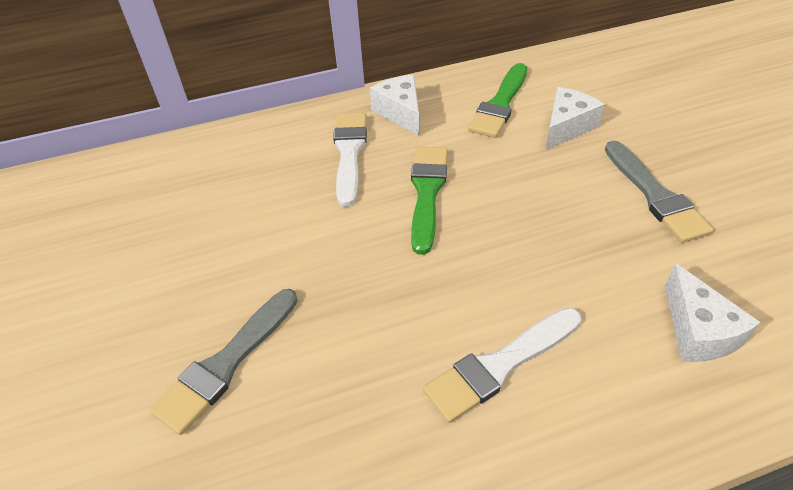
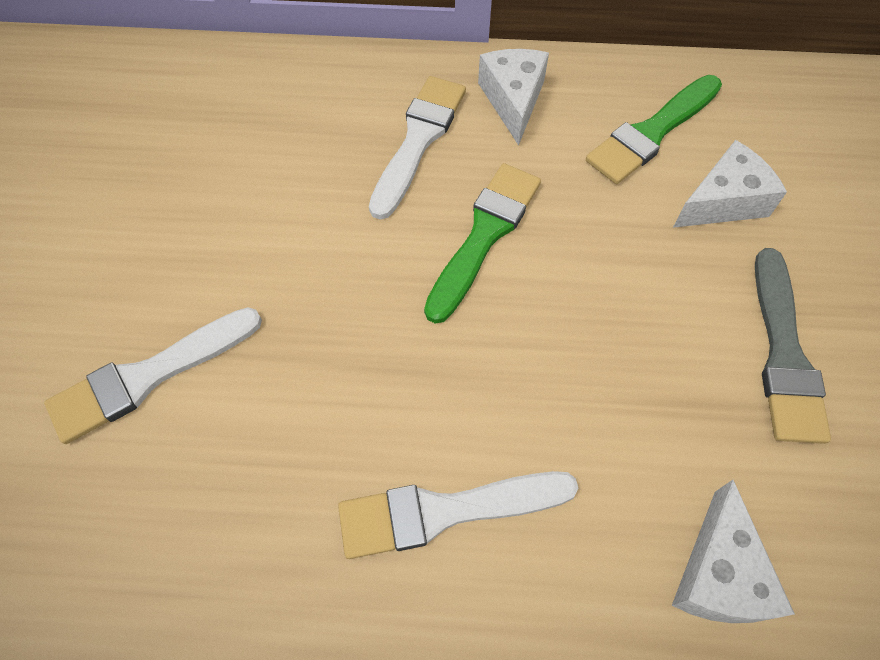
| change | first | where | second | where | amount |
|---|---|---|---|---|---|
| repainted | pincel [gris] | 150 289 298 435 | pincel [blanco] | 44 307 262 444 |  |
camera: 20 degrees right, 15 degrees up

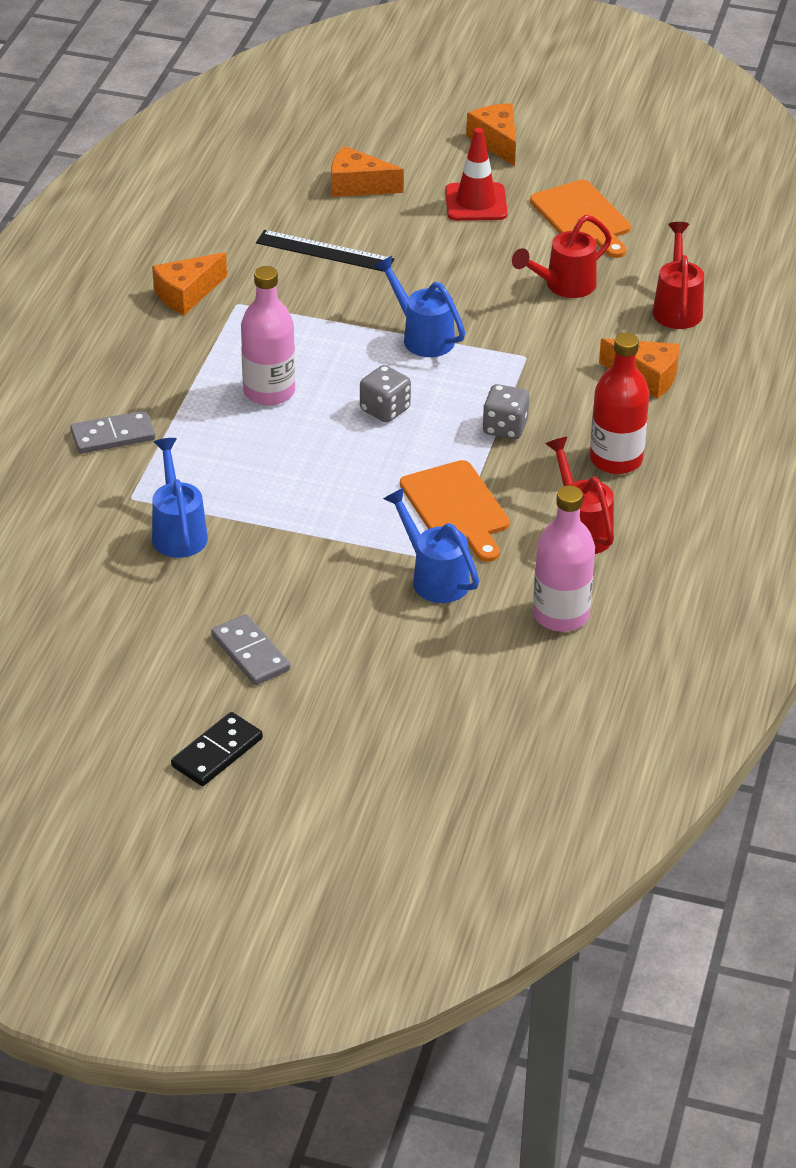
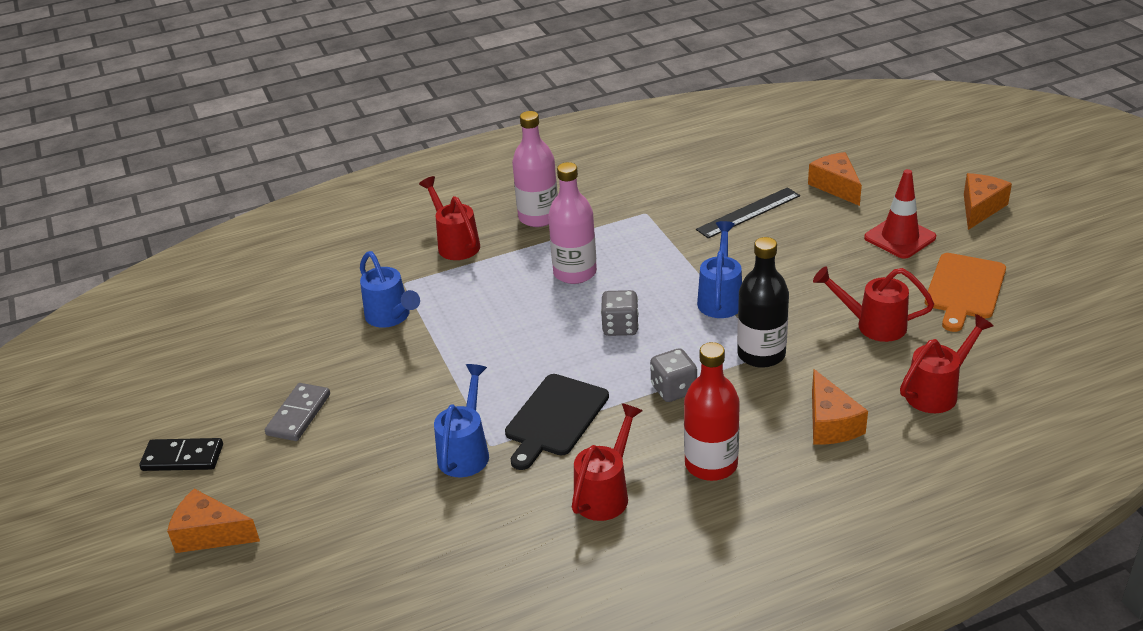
| change | first | where | second | where | amount |
|---|---|---|---|---|---|
| new |  |  | botella [negro] | 737 237 789 368 |  |
| shifted | queso [naranja] | 152 252 227 315 |  | 167 489 260 553 |  |
| shifted | botella [rosa] | 533 485 595 632 |  | 512 111 558 227 |  |
| swapped | ficha de dominó [gris] | 70 410 155 454 | regadera [rojo] | 419 176 480 260 |  |
| repainted | tabla de cortar [naranja] | 400 460 510 562 | tabla de cortar [negro] | 505 374 609 470 |  |
| rotated | regadera [azul] | 152 438 208 558 |  | 360 251 420 328 | 105 degrees clockwise |
| rotated | regla [negro] | 256 230 395 272 |  | 696 187 800 238 | 75 degrees clockwise |
camera: 55 degrees right, 5 degrees down

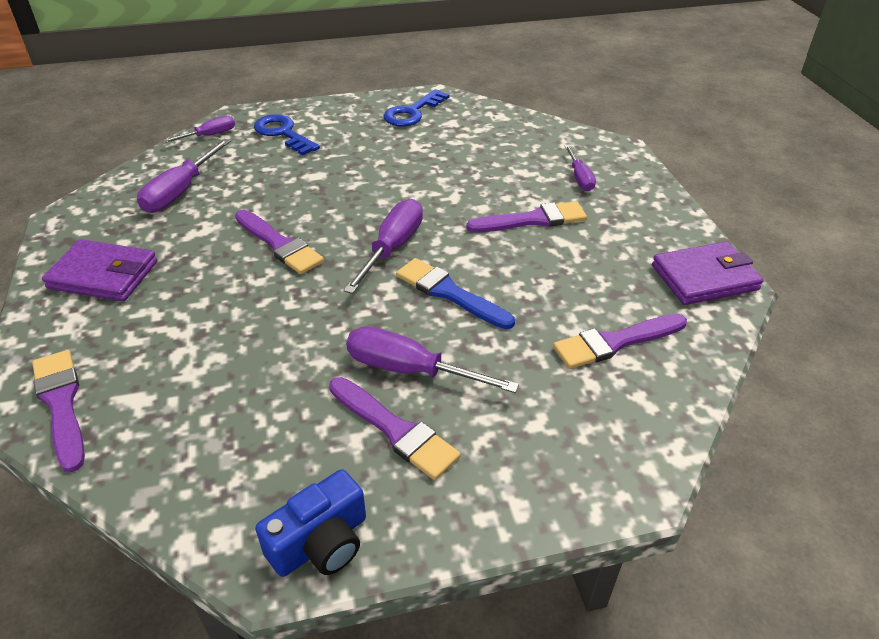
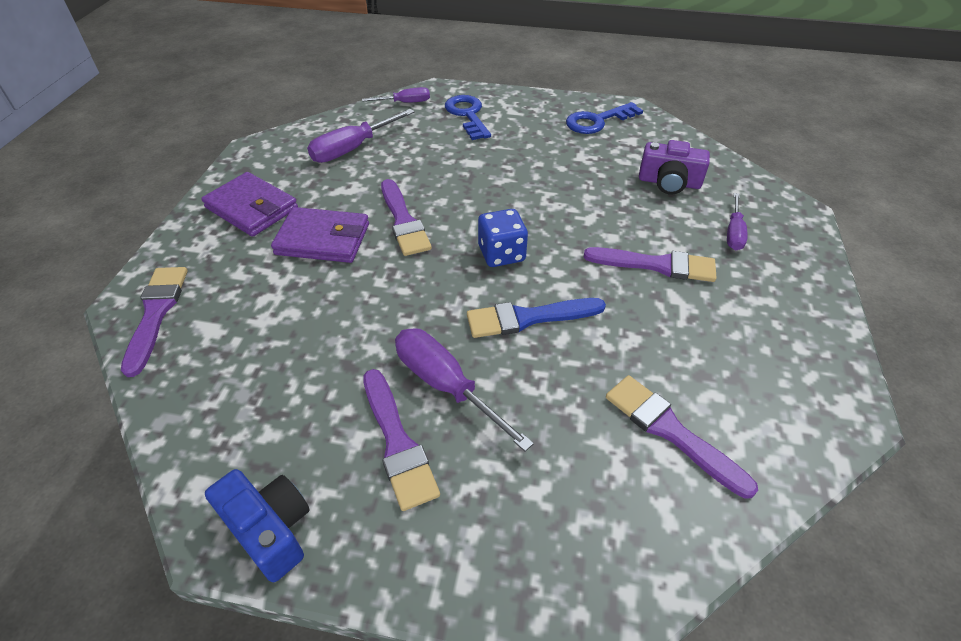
| change | first | where | second | where | amount |
|---|---|---|---|---|---|
| new |  |  | cámara [morado] | 639 140 710 195 |  |
| shifted | cartera [morado] | 652 241 763 305 |  | 271 207 369 263 |  |
| swapped | destornillador [morado] | 344 199 423 294 | dado [azul] | 478 209 528 267 |  |
| rotated | cámara [azul] | 255 469 366 577 |  | 205 469 310 582 | 120 degrees counterclockwise |
| rotated | pincel [azul] | 396 258 515 329 |  | 467 298 606 338 | 75 degrees counterclockwise |
| rotated | pincel [morado] | 553 314 687 369 |  | 606 375 758 499 | 45 degrees clockwise |
camera: 25 degrees right, 5 degrees up

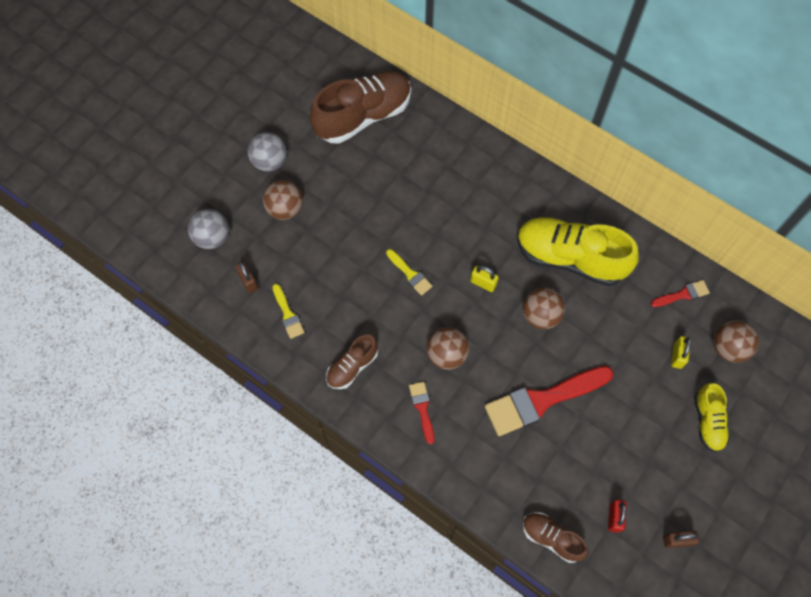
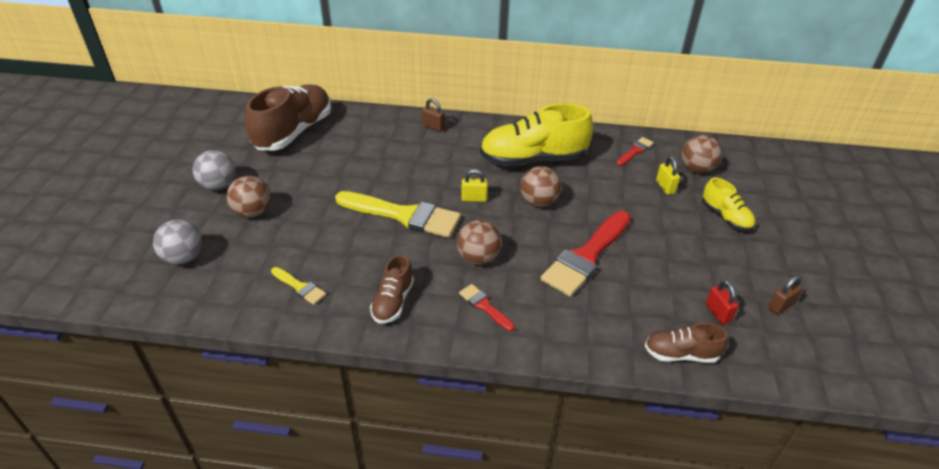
| change | first | where | second | where | amount |
|---|---|---|---|---|---|
| shifted | candado [marrón] | 235 261 258 293 |  | 422 98 445 132 |  |
| scaled | pincel [amarillo] | 386 249 432 296 |  | 335 191 461 238 | x2.13 |
camera: 30 degrees left, 25 degrees down

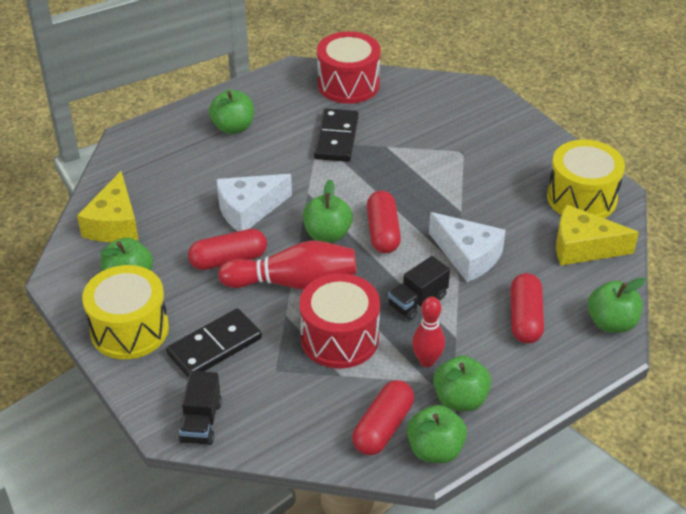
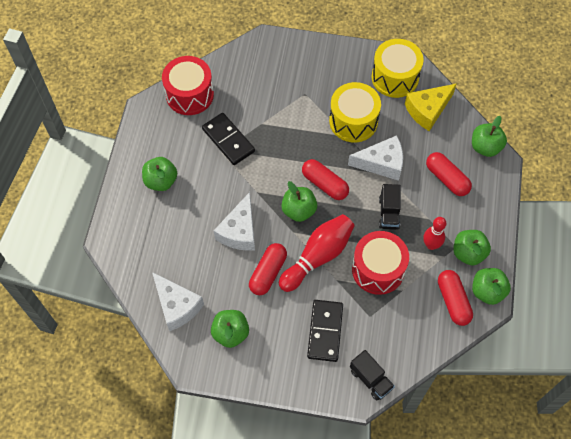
| change | first | where | second | where | amount |
|---|---|---|---|---|---|
| shifted | tambor [amarillo] | 82 265 169 359 |  | 329 82 381 142 |  |
| repainted | queso [amarillo] | 77 171 139 242 | queso [blanco] | 152 272 204 331 |  |
camera: 45 degrees left, 20 degrees up

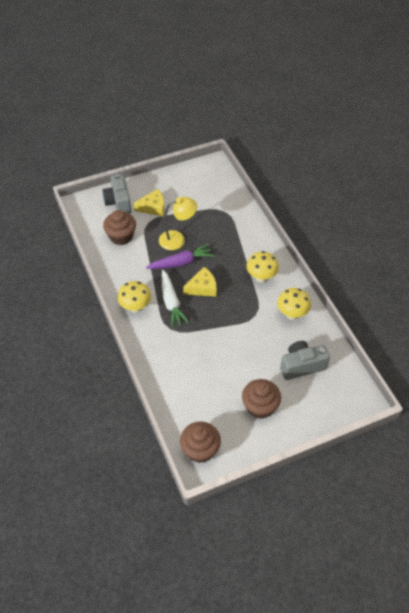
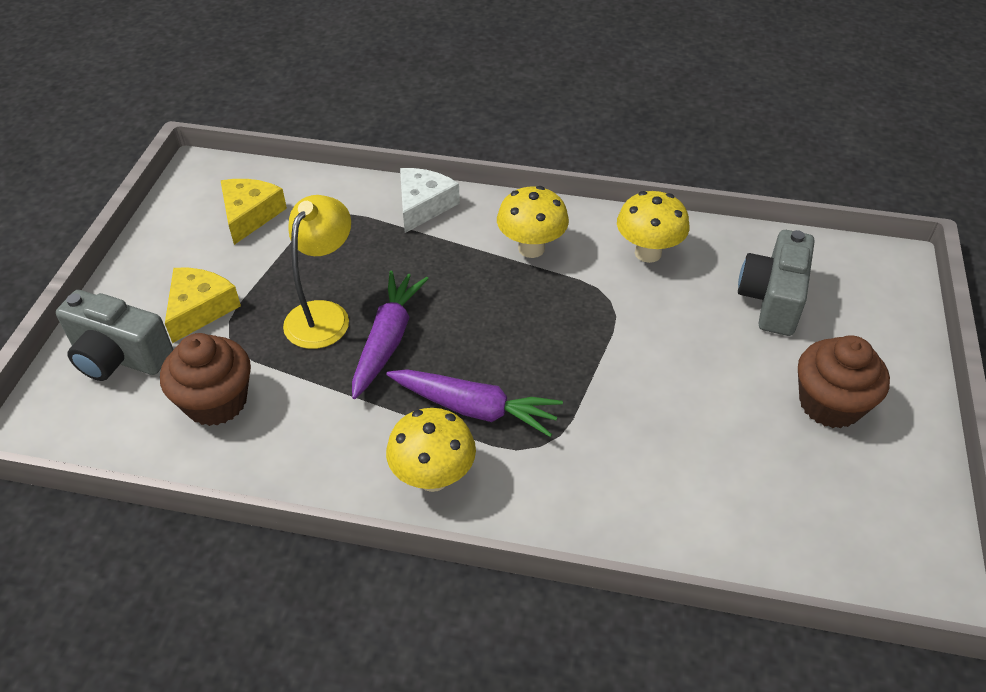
| change | first | where | second | where | amount |
|---|---|---|---|---|---|
| gone | magdalena [marrón] | 180 421 221 463 |  |  |  |
| new |  |  | queso [blanco] | 400 168 460 233 |  |
| shifted | queso [amarillo] | 183 267 217 296 |  | 221 179 287 245 |  |
| repainted | zanahoria [blanco] | 162 270 189 328 | zanahoria [morado] | 386 369 563 437 |  |
camera: 55 degrees left, 5 degrees down

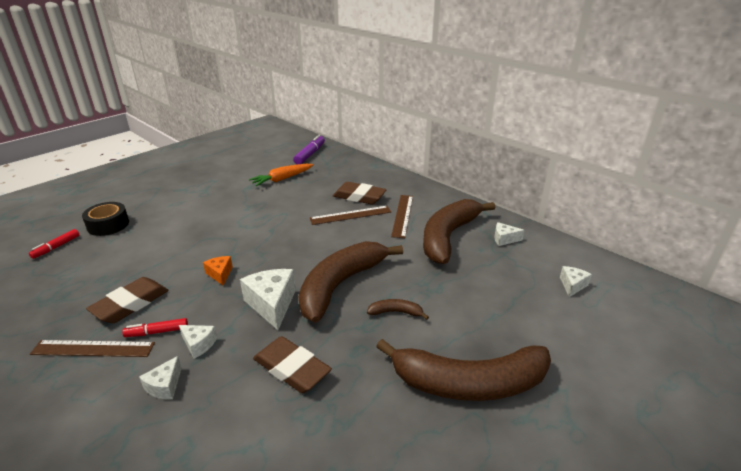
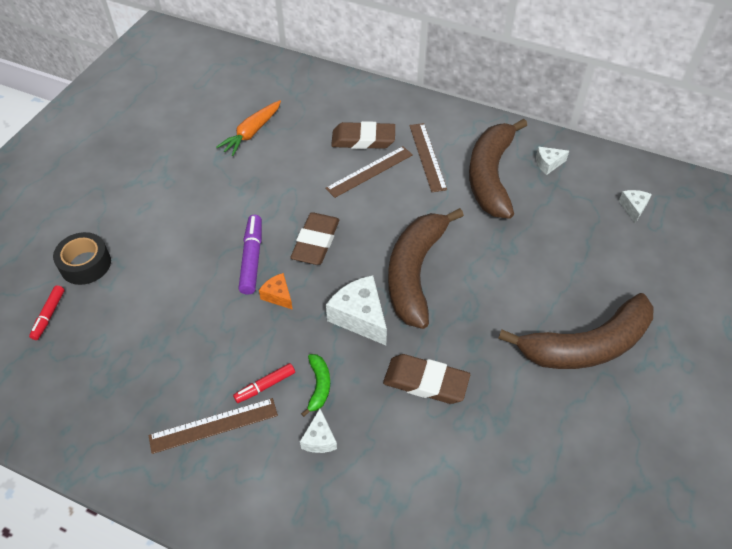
| change | first | where | second | where | amount |
|---|---|---|---|---|---|
| gone | plátano [marrón] | 367 299 429 320 |  |  |  |
| shifted | goma de borrar [marrón] | 86 277 169 323 |  | 290 212 340 265 |  |
| shifted | rotulador [morado] | 293 135 325 164 |  | 238 215 262 295 |  |
| swapped | queso [blanco] | 179 325 217 359 | plátano [verde] | 301 354 330 417 |  |
camera: 20 degrees left, 20 degrees up

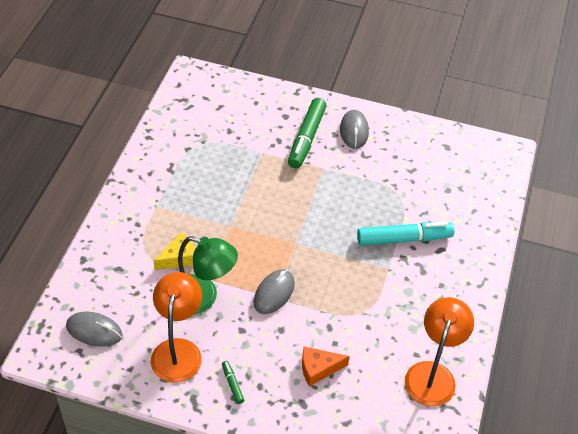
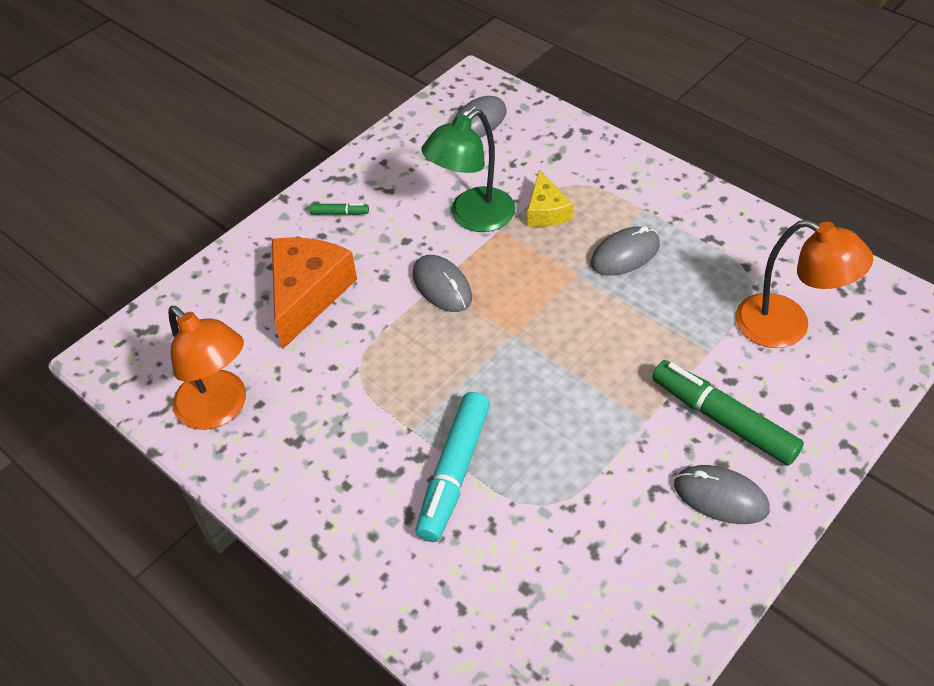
| change | first | where | second | where | amount |
|---|---|---|---|---|---|
| new |  |  | ratón [gris] | 591 226 660 276 |  |
| shifted | lámpara [naranja] | 151 272 202 383 |  | 735 220 873 348 |  |
| scaled | queso [naranja] | 302 347 350 386 |  | 272 237 357 349 | x1.76 |
camera: 120 degrees right, 0 degrees up

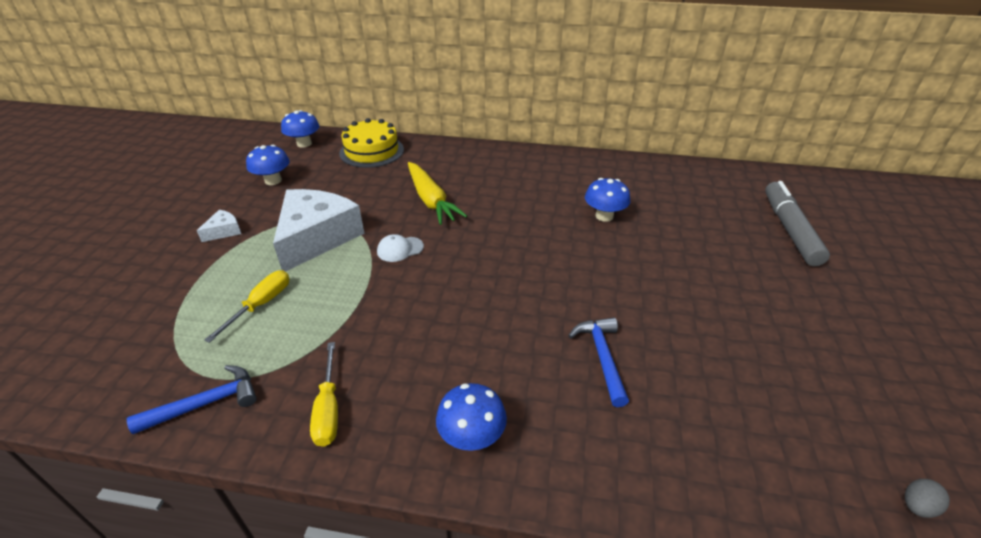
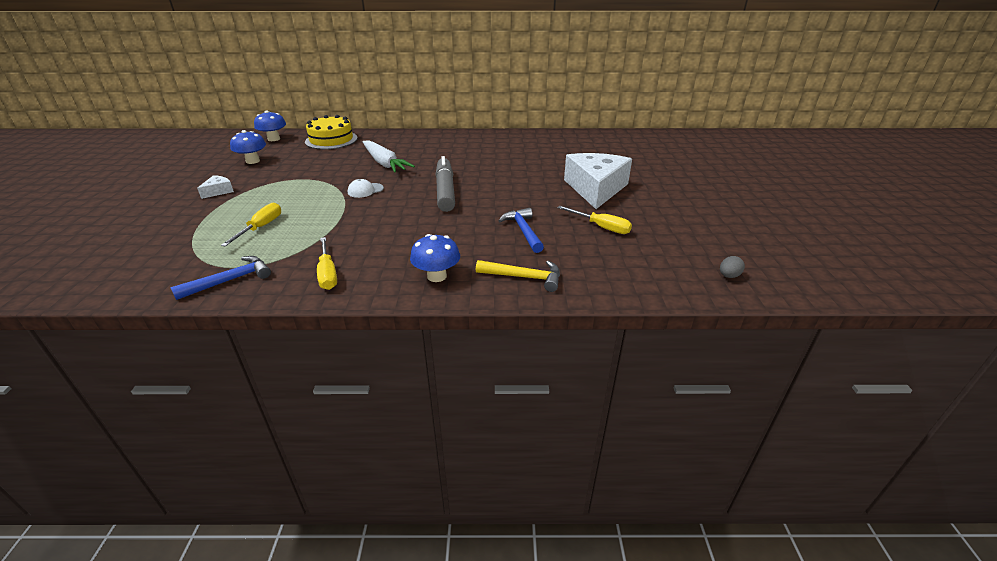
| change | first | where | second | where | amount |
|---|---|---|---|---|---|
| gone | seta [azul] | 585 178 630 222 |  |  |  |
| new |  |  | martillo [amarillo] | 476 260 560 292 |  |
| new |  |  | destornillador [amarillo] | 557 206 632 234 |  |
| shifted | queso [blanco] | 273 189 365 272 |  | 564 153 632 209 |  |
| shifted | rotulador [gris] | 765 181 830 266 |  | 436 156 455 212 |  |
| repainted | zanahoria [amarillo] | 408 162 467 225 | zanahoria [blanco] | 363 140 415 173 |  |
camera: 10 degrees left, 5 degrees down

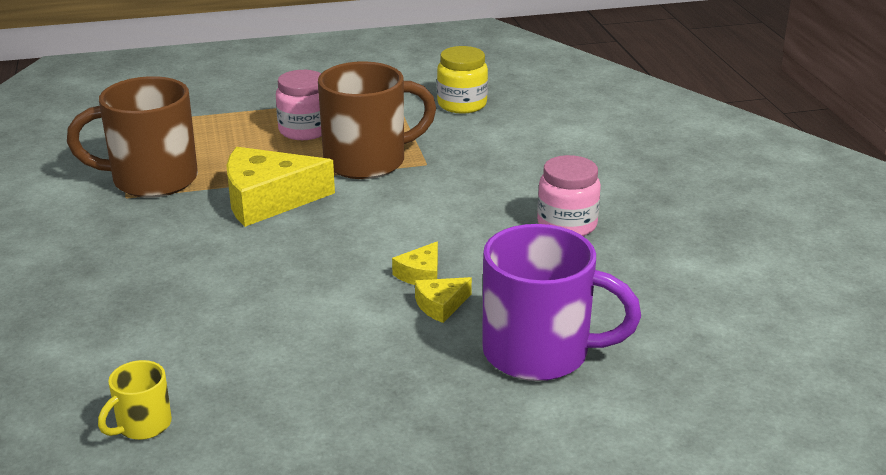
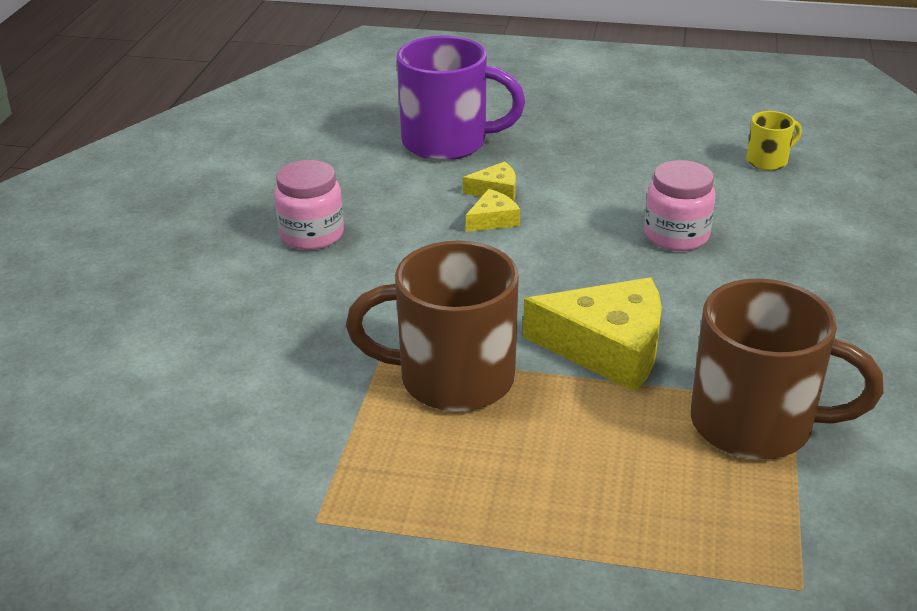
| change | first | where | second | where | amount |
|---|---|---|---|---|---|
| gone | tarro [amarillo] | 437 46 488 114 |  |  |  |
| shifted | tarro [rosa] | 276 70 322 140 |  | 644 160 716 251 |  |
| rotated | taza [morado] | 482 224 641 381 |  | 397 36 525 161 | 150 degrees clockwise |
camera: 155 degrees left, 5 degrees up

